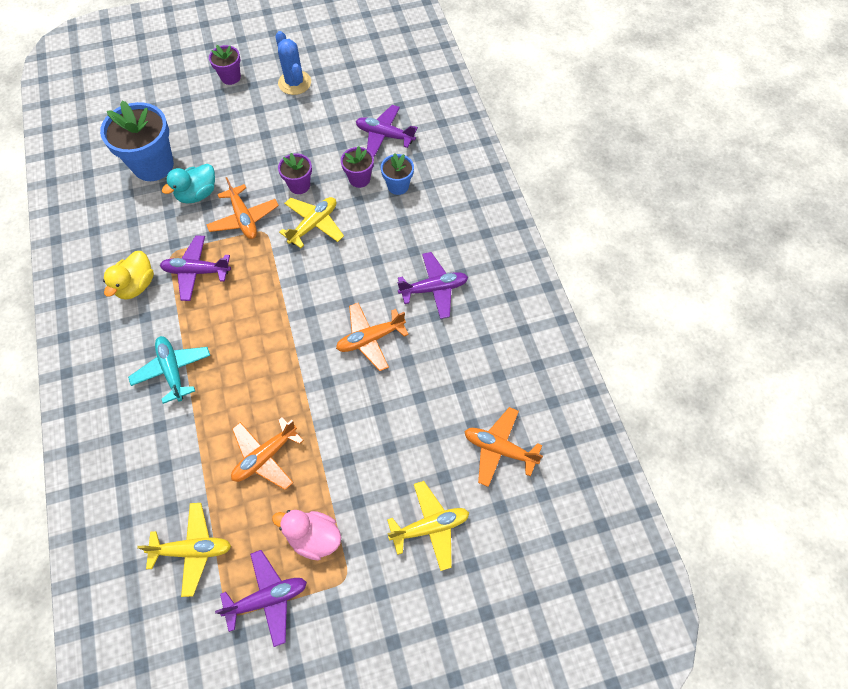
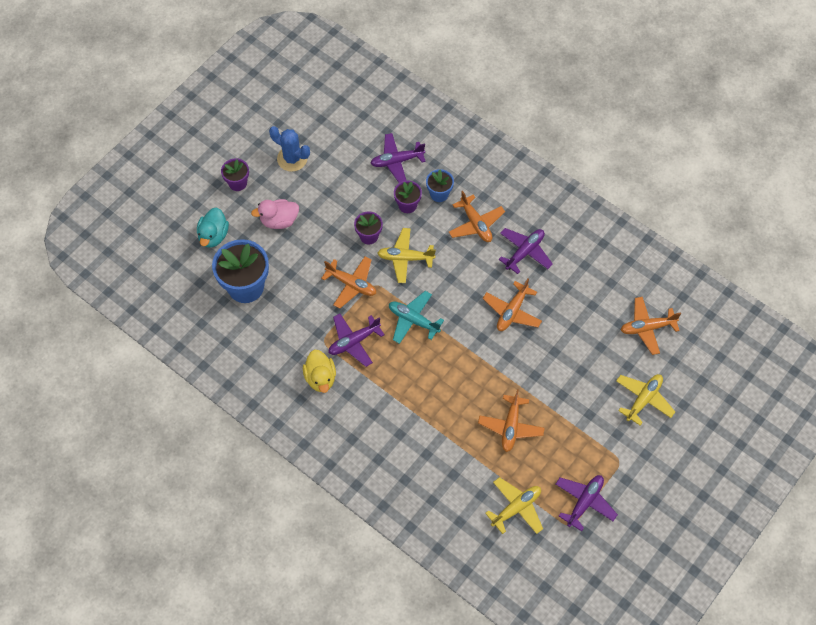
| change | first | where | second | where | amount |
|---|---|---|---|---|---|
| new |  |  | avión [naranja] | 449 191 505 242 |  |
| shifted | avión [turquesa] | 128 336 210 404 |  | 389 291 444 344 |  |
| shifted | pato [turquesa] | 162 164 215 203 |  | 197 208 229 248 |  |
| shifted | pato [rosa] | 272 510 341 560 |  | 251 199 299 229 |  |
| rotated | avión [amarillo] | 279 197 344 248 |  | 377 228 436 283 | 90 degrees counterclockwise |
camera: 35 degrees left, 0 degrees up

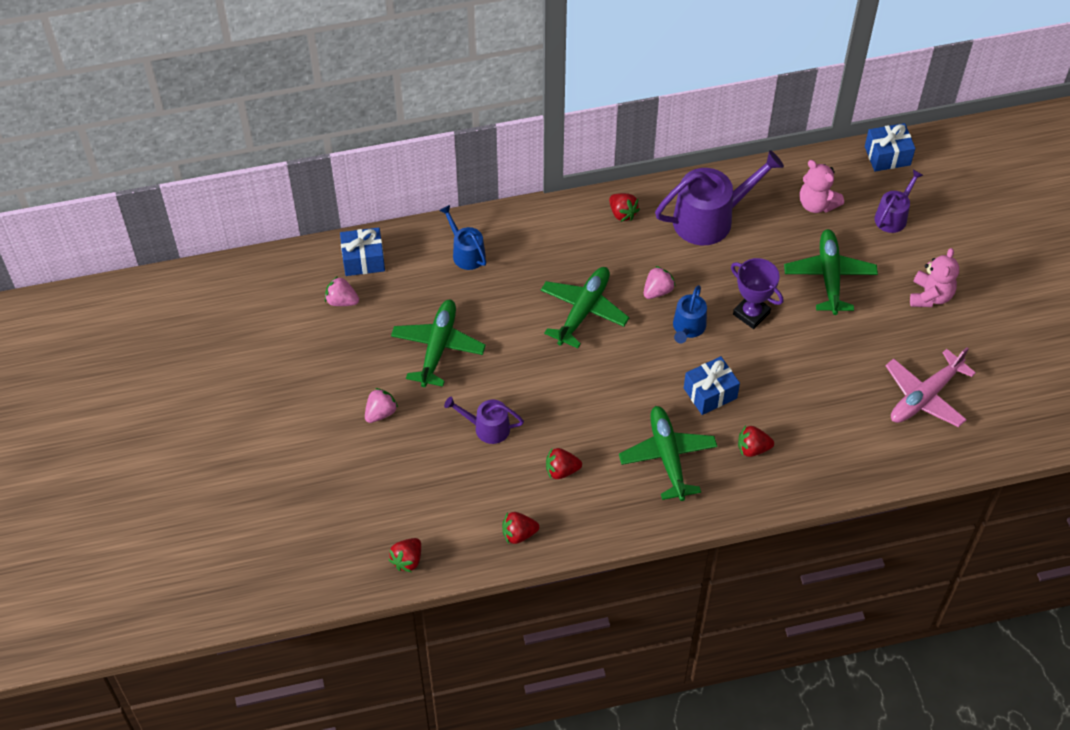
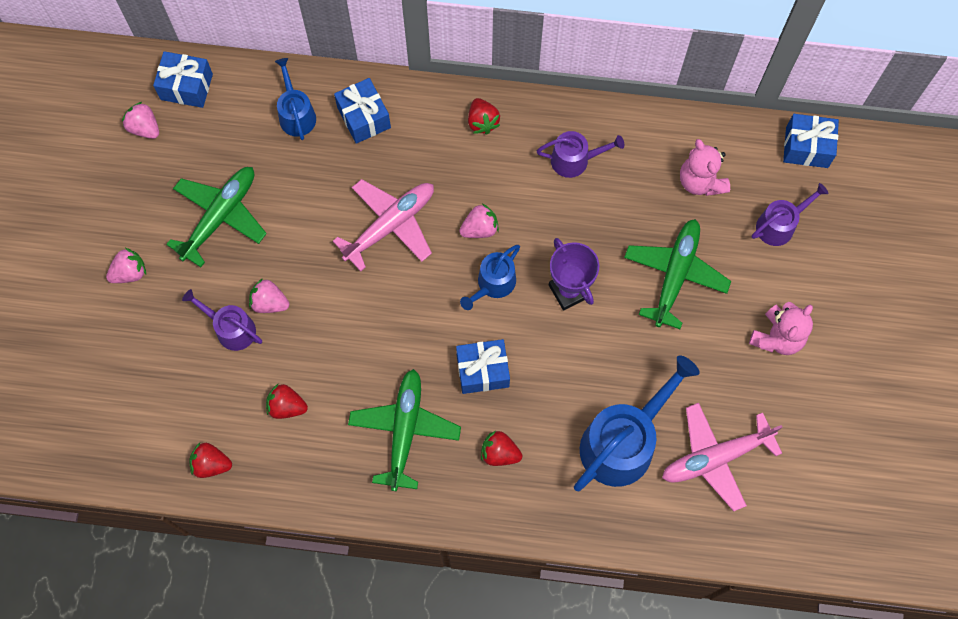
| change | first | where | second | where | amount |
|---|---|---|---|---|---|
| gone | fresa [rojo] | 388 538 421 572 |  |  |  |
| new |  |  | fresa [rosa] | 249 278 289 313 |  |
| new |  |  | regalo [azul] | 334 78 391 144 |  |
| new |  |  | regadera [azul] | 574 355 700 491 |  |
| repainted | avión [verde] | 541 267 629 348 | avión [rosa] | 333 179 434 272 |  |
| scaled | regadera [morado] | 655 150 784 245 |  | 537 131 624 178 | x0.55 |
camera: 20 degrees right, 15 degrees up

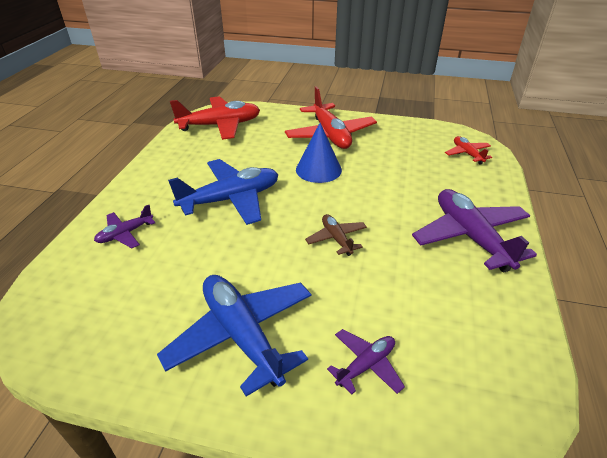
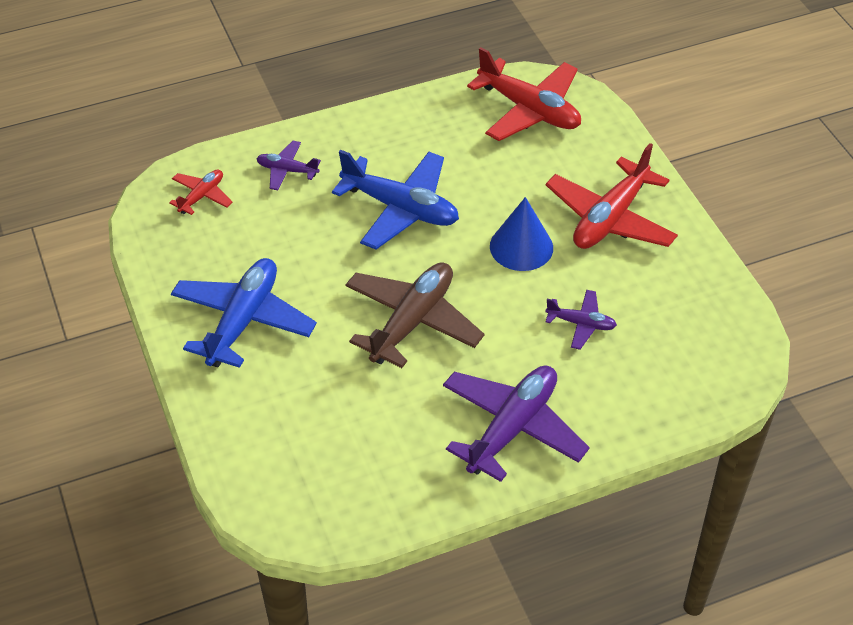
| change | first | where | second | where | amount |
|---|---|---|---|---|---|
| shifted | avión [morado] | 327 329 405 395 |  | 545 290 617 350 |  |
| shifted | avión [rojo] | 445 136 492 165 |  | 169 170 233 215 |  |
| scaled | avión [marrón] | 305 214 367 256 |  | 345 262 484 368 | x1.98 |
camera: 55 degrees right, 10 degrees up

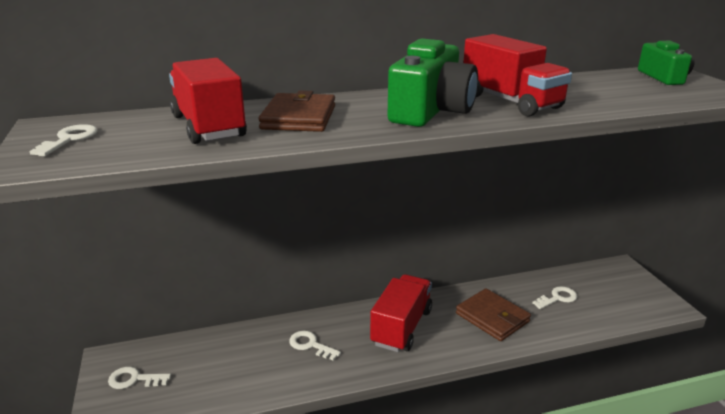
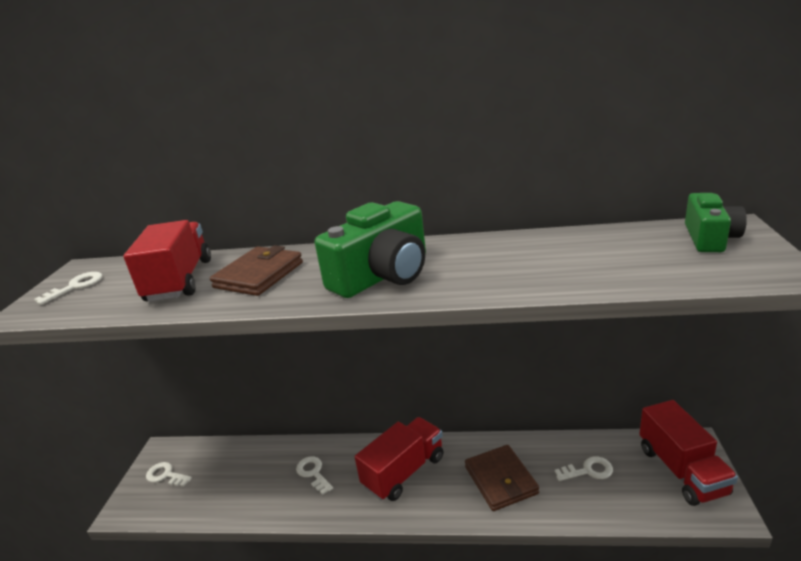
| change | first | where | second | where | amount |
|---|---|---|---|---|---|
| shifted | camión [rojo] | 463 34 572 117 |  | 639 400 738 506 |  |
camera: 25 degrees right, 0 degrees up

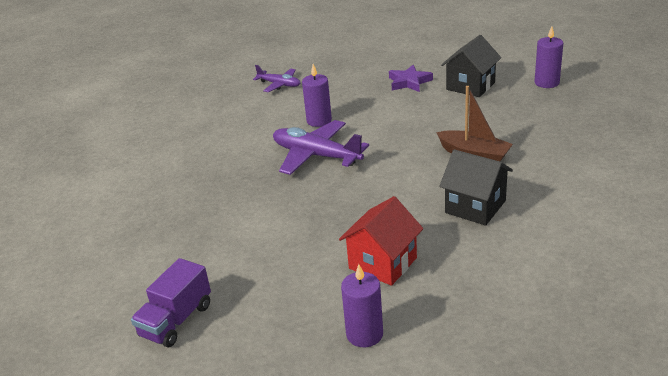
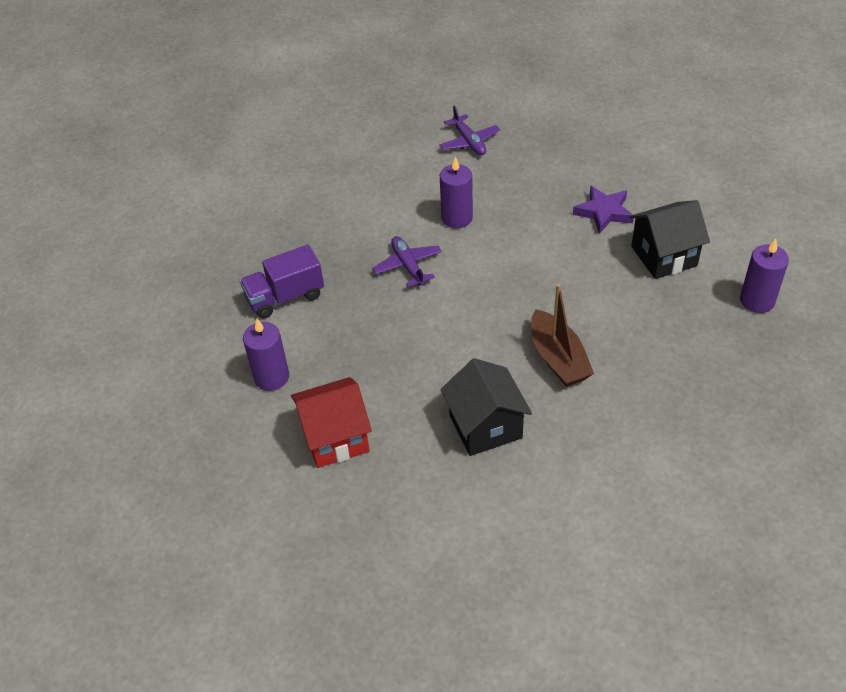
| change | first | where | second | where | amount |
|---|---|---|---|---|---|
| shifted | camión [morado] | 131 258 211 347 |  | 240 245 324 318 |  |
| shifted | vela [morado] | 341 264 383 347 |  | 243 319 289 391 |  |
| scaled | avión [morado] | 273 120 369 175 |  | 372 236 442 287 | x0.58 |
camera: 35 degrees right, 15 degrees up

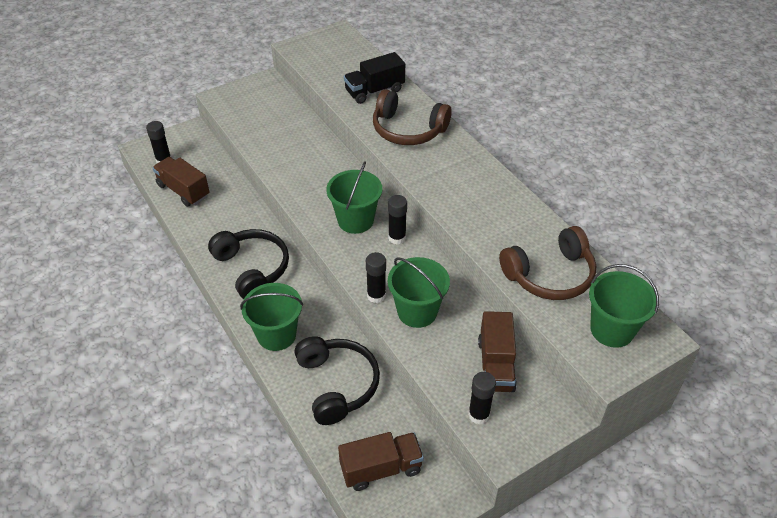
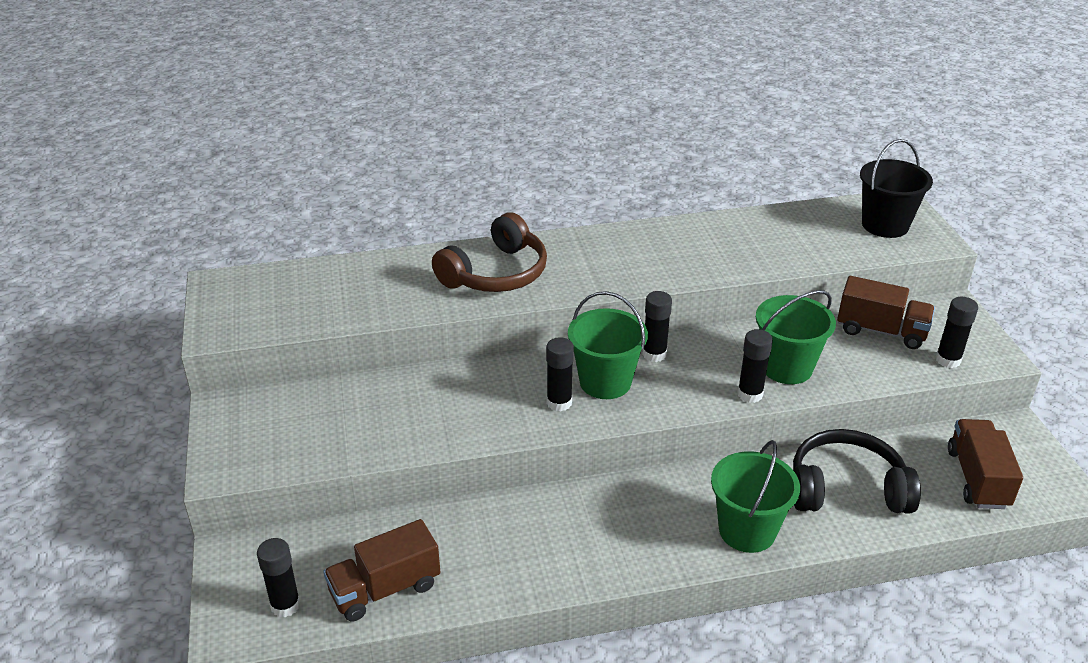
| change | first | where | second | where | amount |
|---|---|---|---|---|---|
| gone | auriculares [negro] | 208 229 289 299 |  |  |  |
| gone | camión [negro] | 344 52 405 104 |  |  |  |
| gone | auriculares [marrón] | 499 226 596 300 |  |  |  |
| new |  |  | barra de pegamento [negro] | 546 337 574 412 |  |
| repainted | balde [verde] | 589 264 659 348 | balde [negro] | 860 139 933 238 |  |
camera: 70 degrees left, 10 degrees down

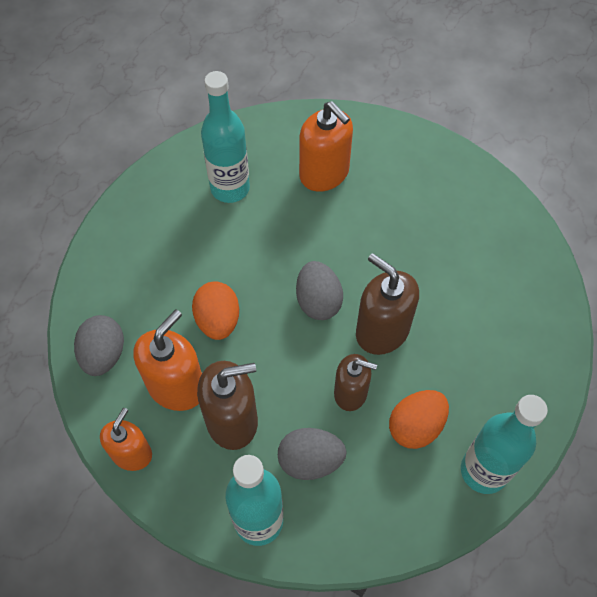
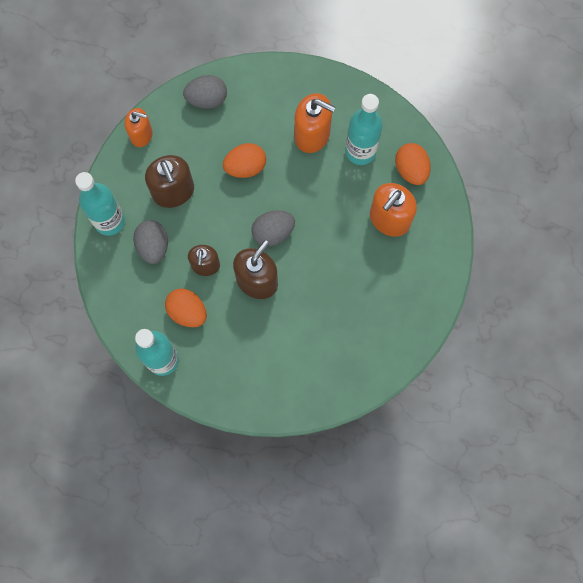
| change | first | where | second | where | amount |
|---|---|---|---|---|---|
| new |  |  | huevo [naranja] | 395 143 431 185 |  |
| shifted | dispensador de jabón [naranja] | 134 310 202 411 |  | 294 93 335 153 |  |
camera: 80 degrees right, 15 degrees up

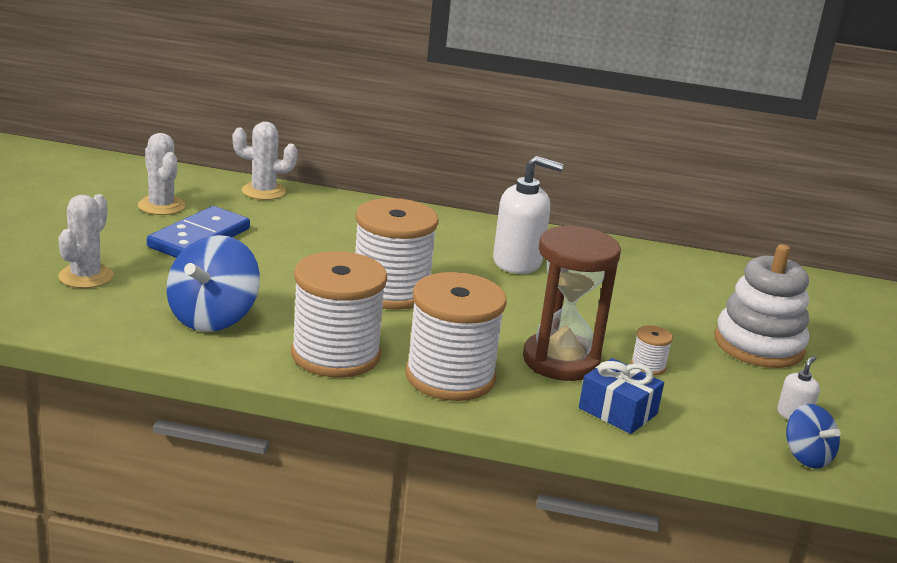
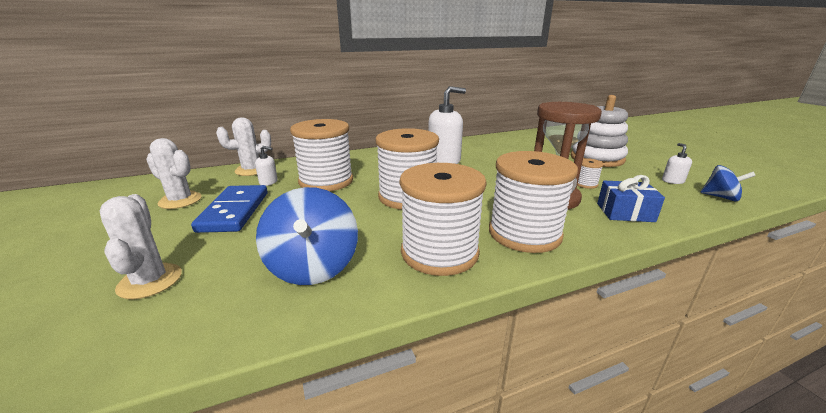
| change | first | where | second | where | amount |
|---|---|---|---|---|---|
| new |  |  | dispensador de jabón [blanco] | 255 146 278 186 |  |
| new |  |  | carrete [blanco] | 290 119 353 191 |  |
camera: 30 degrees left, 0 degrees up

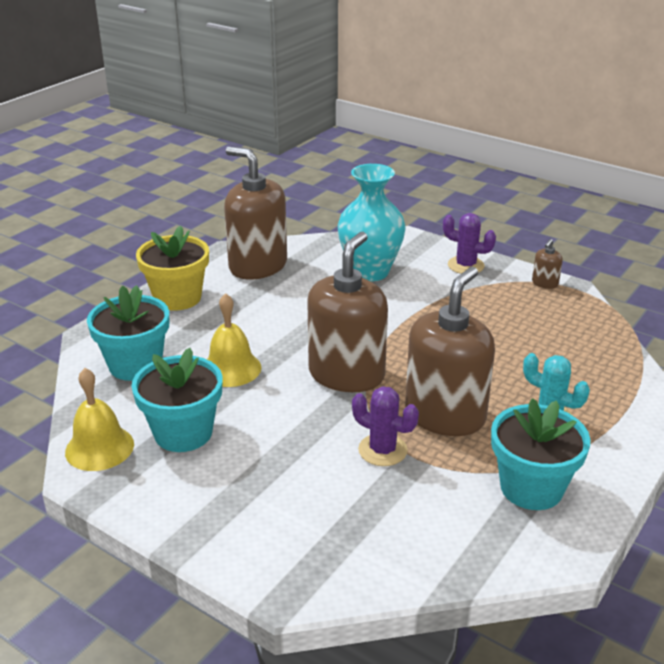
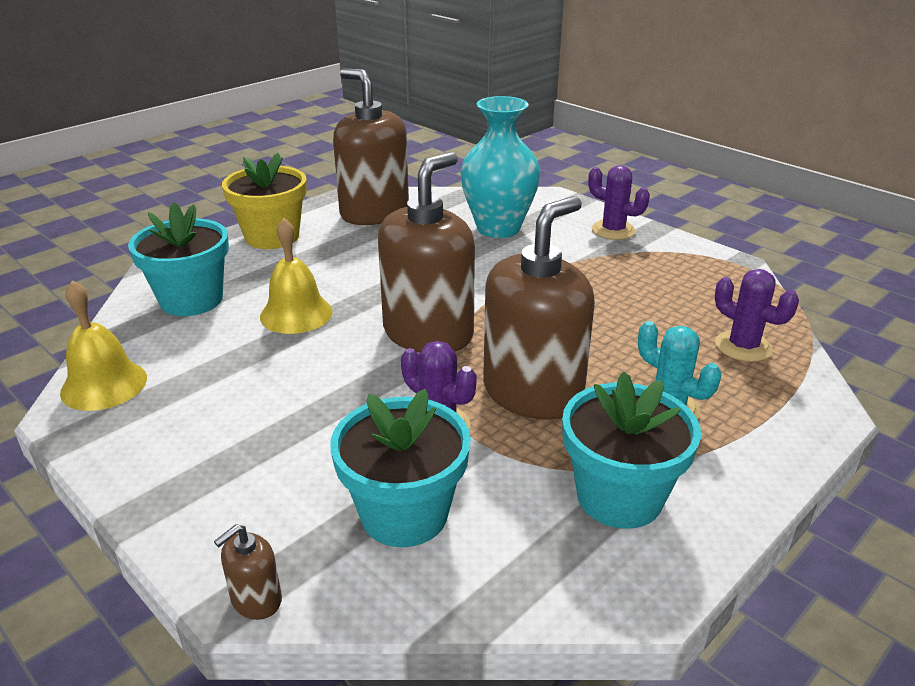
| change | first | where | second | where | amount |
|---|---|---|---|---|---|
| new |  |  | cactus [morado] | 715 269 799 362 |  |
| shifted | maceta [turquesa] | 132 347 223 452 |  | 330 389 471 547 |  |
| shifted | dispensador de jabón [marrón] | 532 239 563 289 |  | 214 524 282 620 |  |
camera: 10 degrees right, 0 degrees up

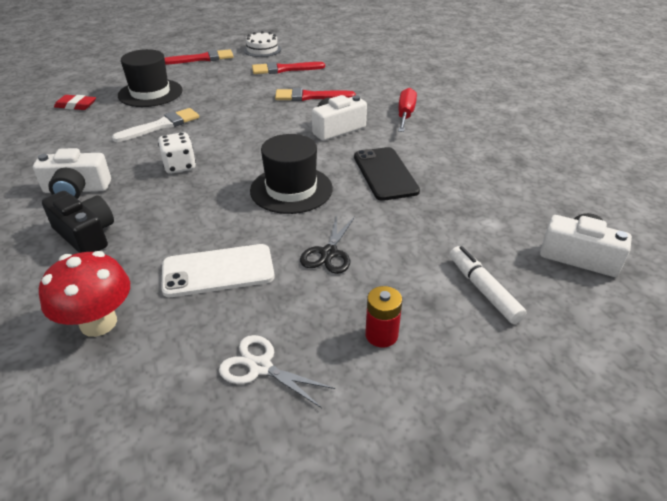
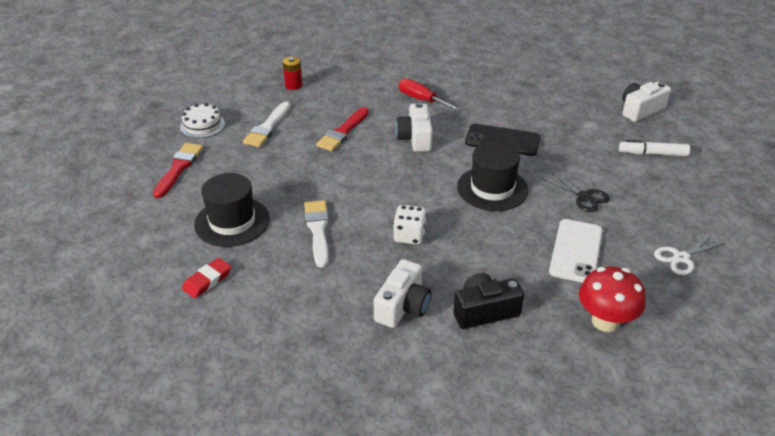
| change | first | where | second | where | amount |
|---|---|---|---|---|---|
| shifted | pila [rojo] | 365 286 402 347 |  | 283 57 302 90 |  |
| repainted | pincel [rojo] | 252 62 325 74 | pincel [blanco] | 243 101 290 147 |  |
camera: 60 degrees left, 0 degrees up

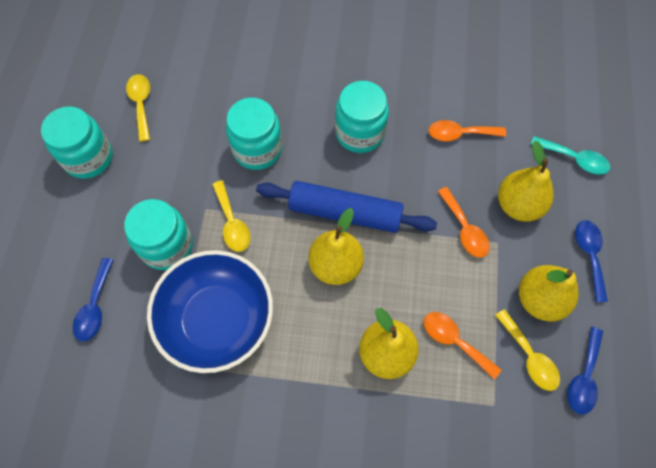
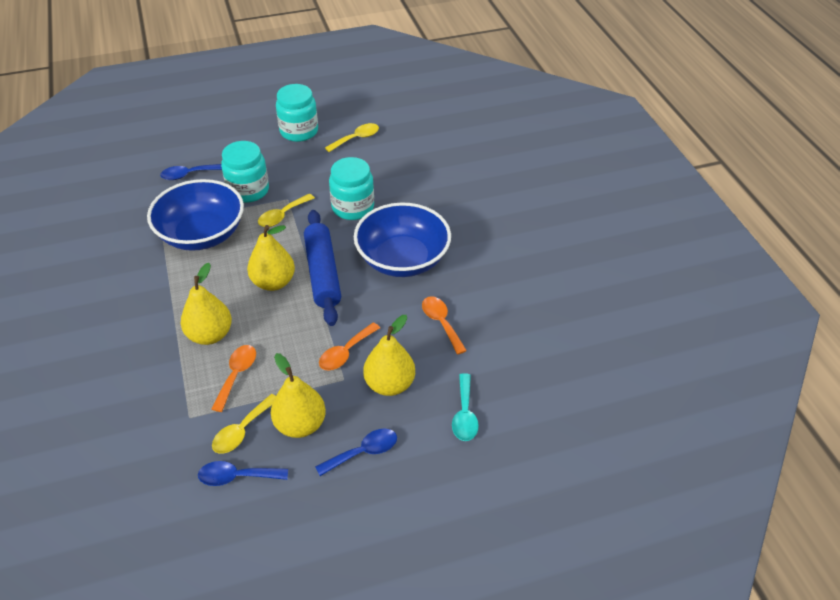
| change | first | where | second | where | amount |
|---|---|---|---|---|---|
| swapped | tarro [turquesa] | 335 81 389 153 | cuenco [azul] | 354 203 451 277 |  |
camera: 65 degrees right, 20 degrees down

